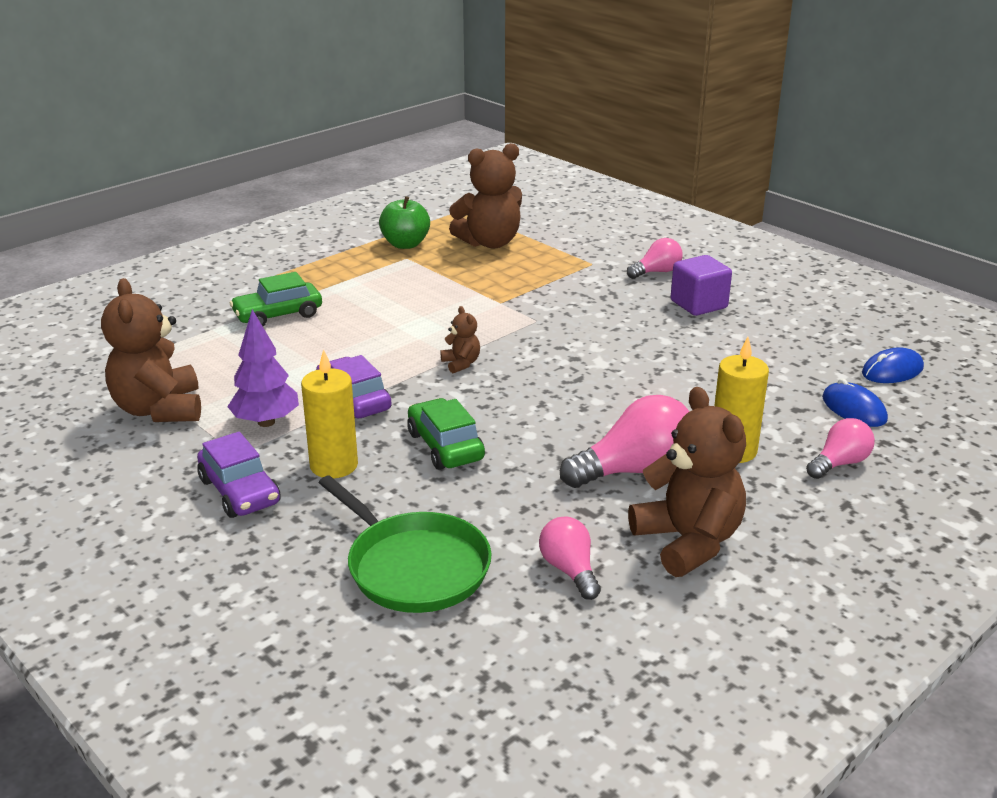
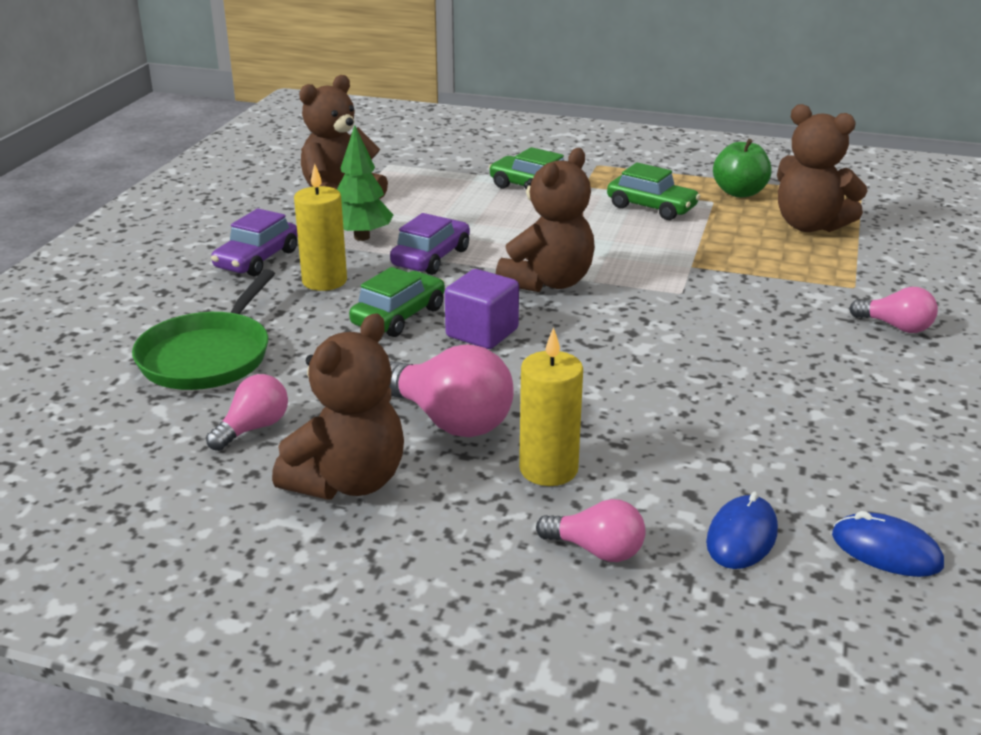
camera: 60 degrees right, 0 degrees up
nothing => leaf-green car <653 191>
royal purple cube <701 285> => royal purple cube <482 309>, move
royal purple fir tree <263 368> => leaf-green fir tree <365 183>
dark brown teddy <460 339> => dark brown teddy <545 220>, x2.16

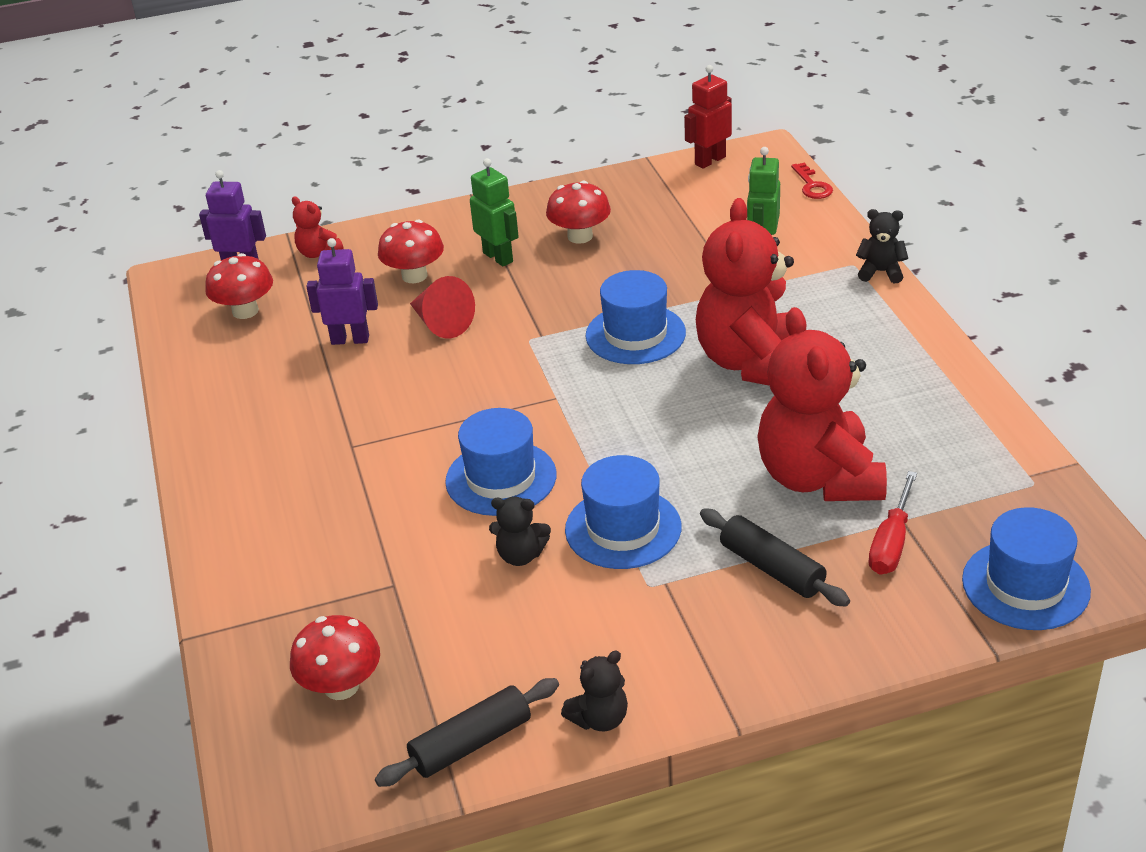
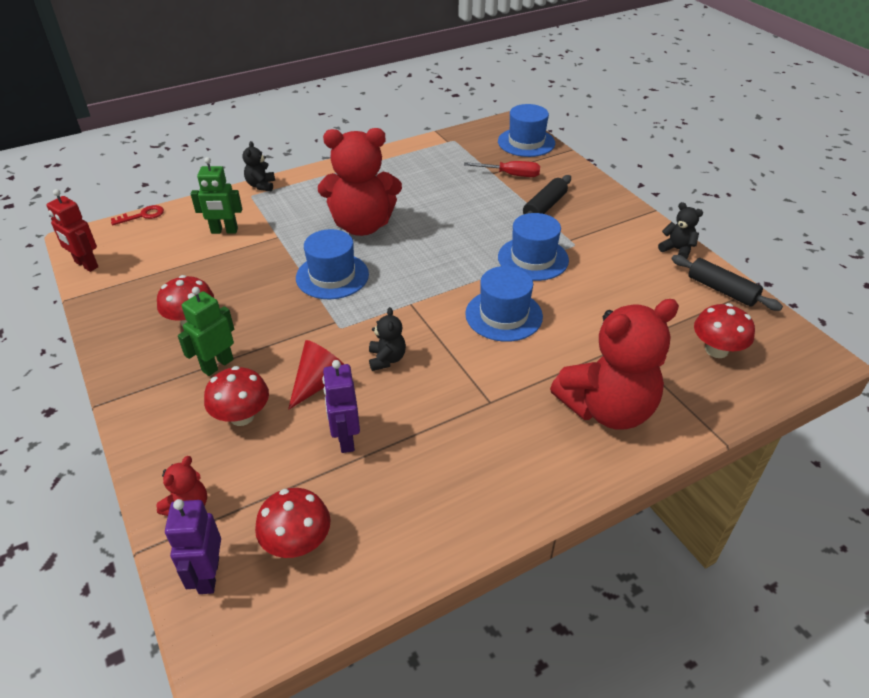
camera: 105 degrees left, 5 degrees up
black teddy <520 531> => black teddy <387 339>, move
crimson teddy <822 404> => crimson teddy <614 364>, move

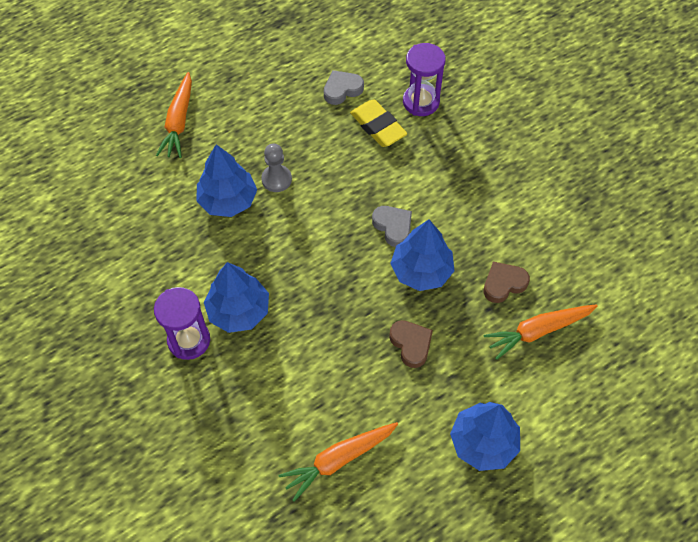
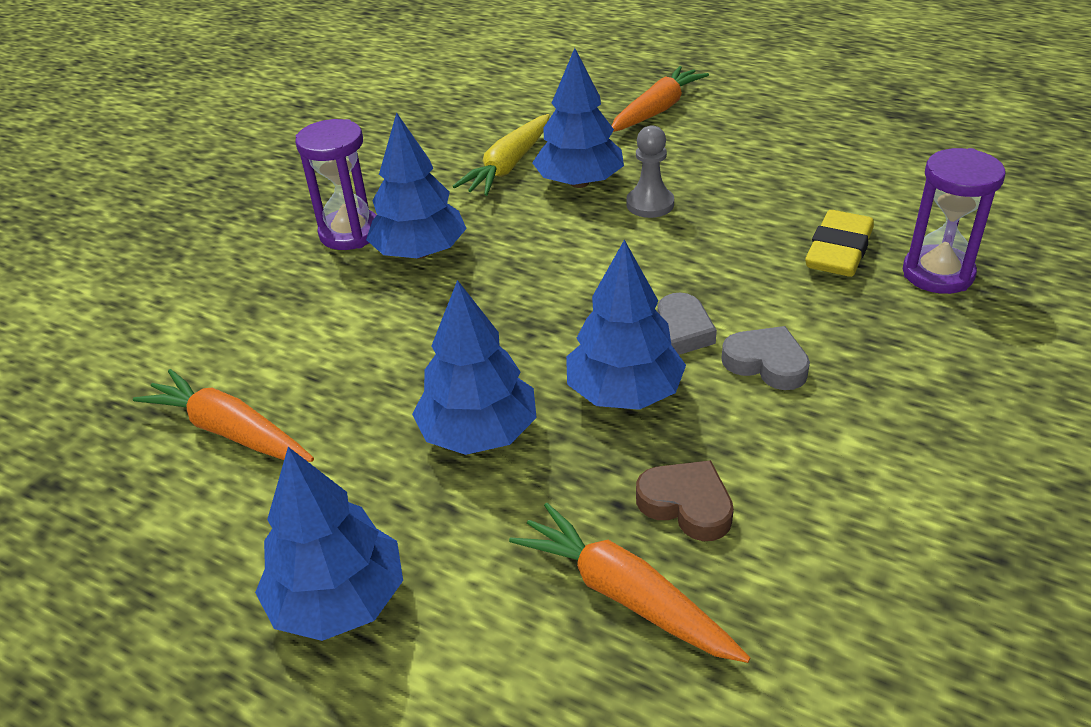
camera: 65 degrees right, 20 degrees down
nothing => yellow carrot <501 155>
ash-grey heart <344 87> => ash-grey heart <765 358>, move
dark brown heart <411 344> => royal blue fir tree <474 367>
orange-coloured carrot <174 115> => orange-coloured carrot <660 99>, 150 degrees clockwise

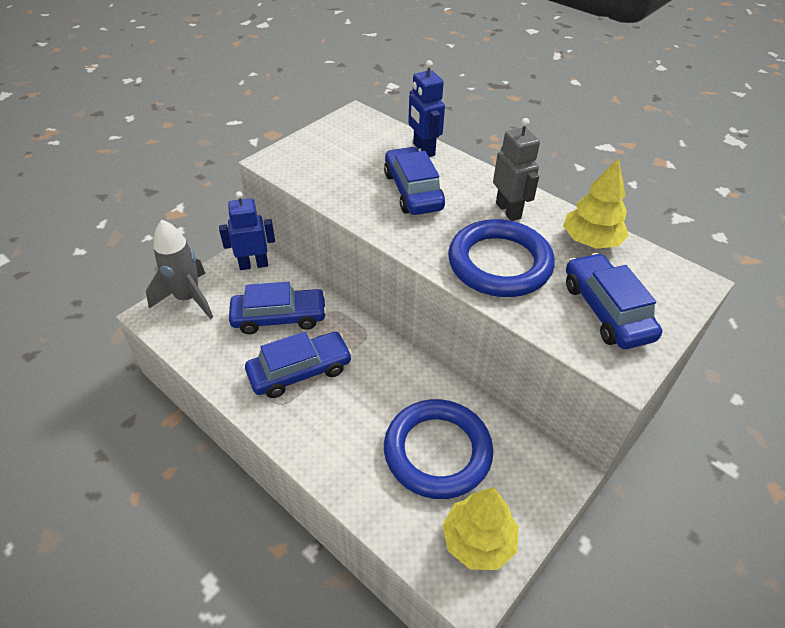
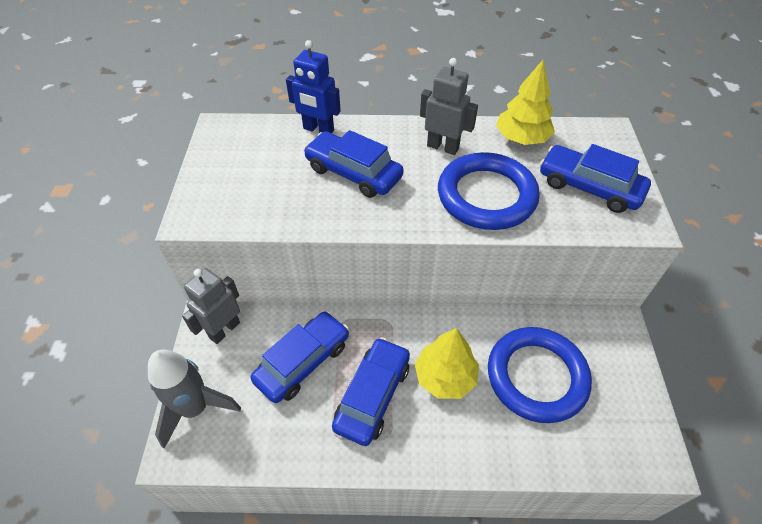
camera: 40 degrees left, 5 degrees up
yellow fir tree <480 528> => yellow fir tree <447 363>, move
royal blue robot <247 230> => ash-grey robot <211 306>

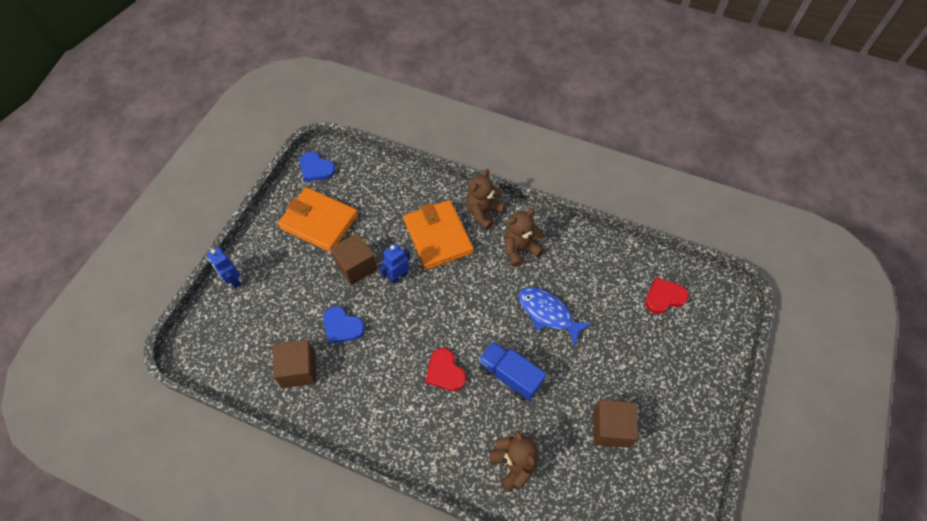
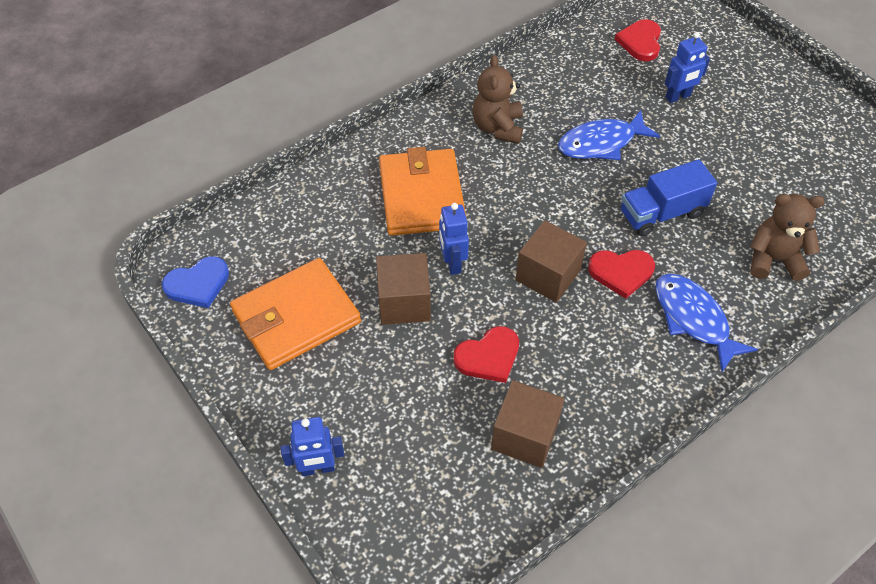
camera: 60 degrees left, 5 degrees down
dark brown teddy <485 199> => nothing
nothing => royal blue fish figure <706 323>
nothing => royal blue robot <687 67>
dark brown cube <615 424> => dark brown cube <551 261>, move
royal blue heart <344 325> => crimson heart <486 354>
orange-coloured wallet <439 235> => orange-coloured wallet <423 191>, 75 degrees clockwise

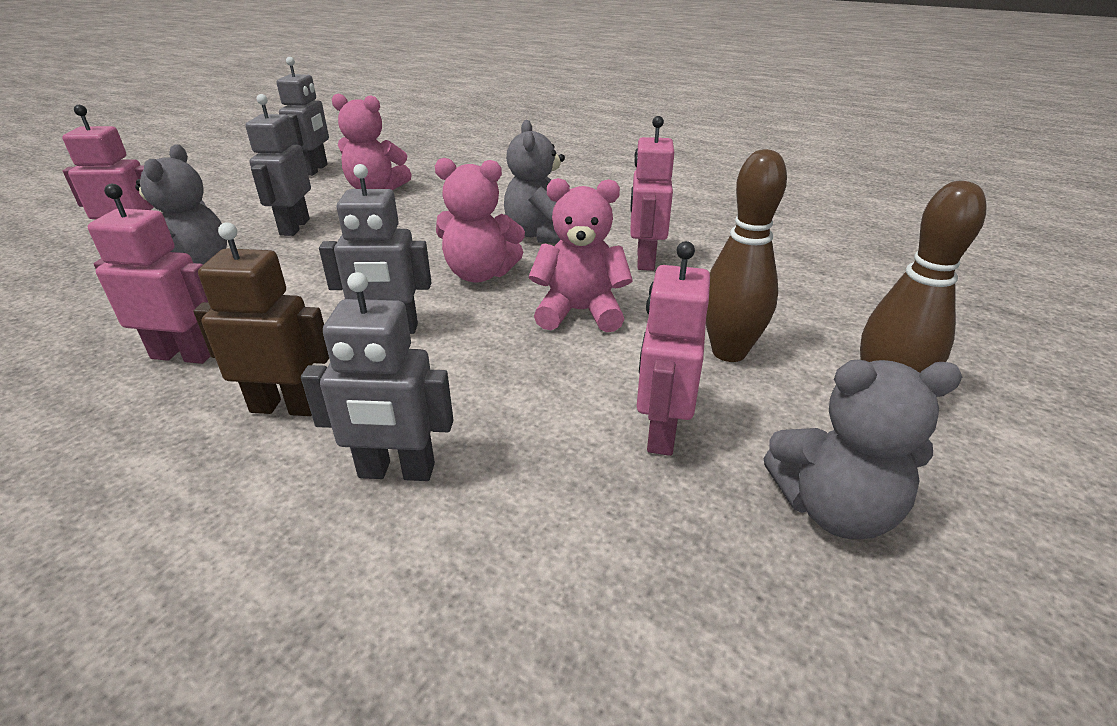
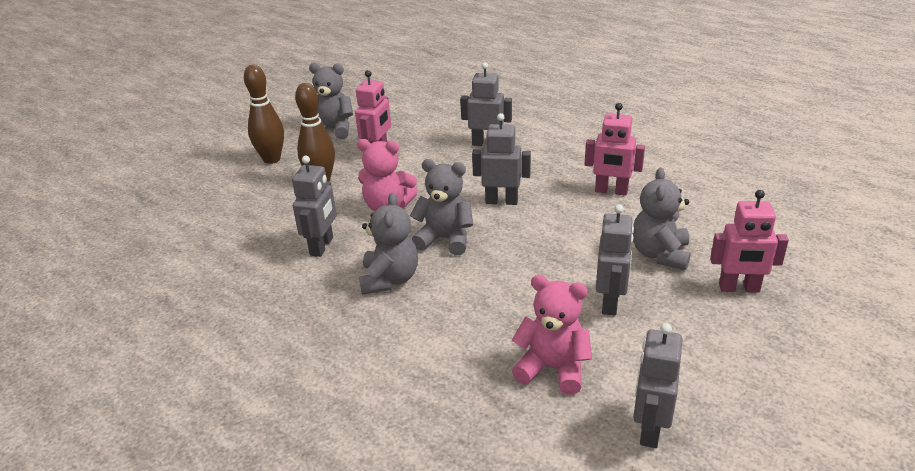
camera: 170 degrees left, 0 degrees up
dark brown robot <261 319> => nothing
rose-pink teddy <480 220> => ash-grey teddy <441 207>
rose-pink robot <652 193> => ash-grey robot <314 206>

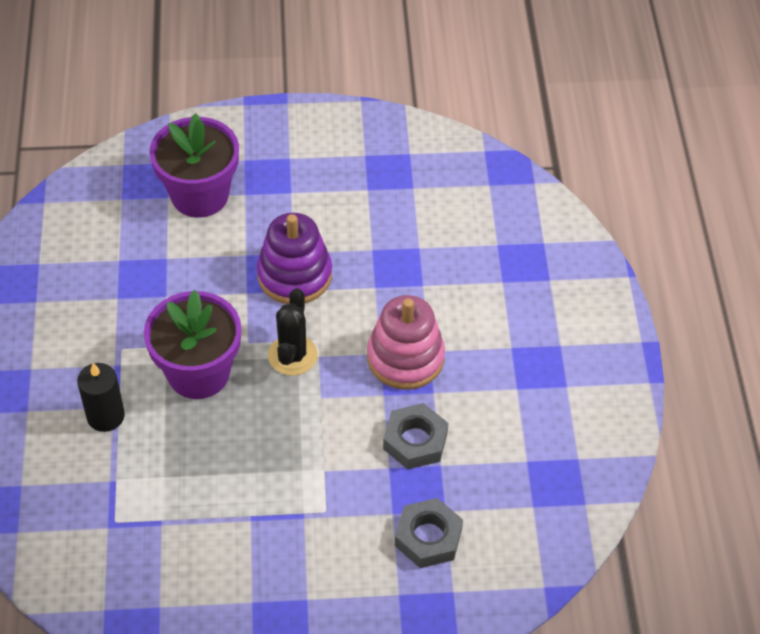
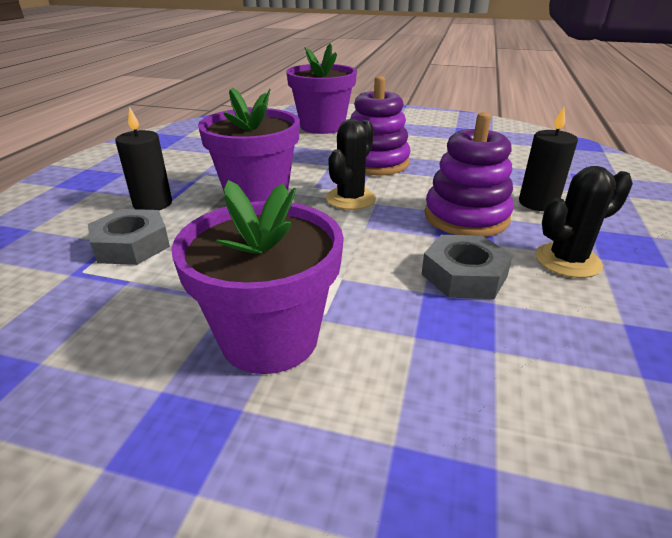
camera: 20 degrees right, 20 degrees down
nothing => royal purple flower pot <257 277>
nothing => black pillar candle <548 159>
nothing => black cactus <584 222>
ash-grey hex nut <429 533> => ash-grey hex nut <129 237>, move
rose-pink stacking rings <406 342> => royal purple stacking rings <469 174>

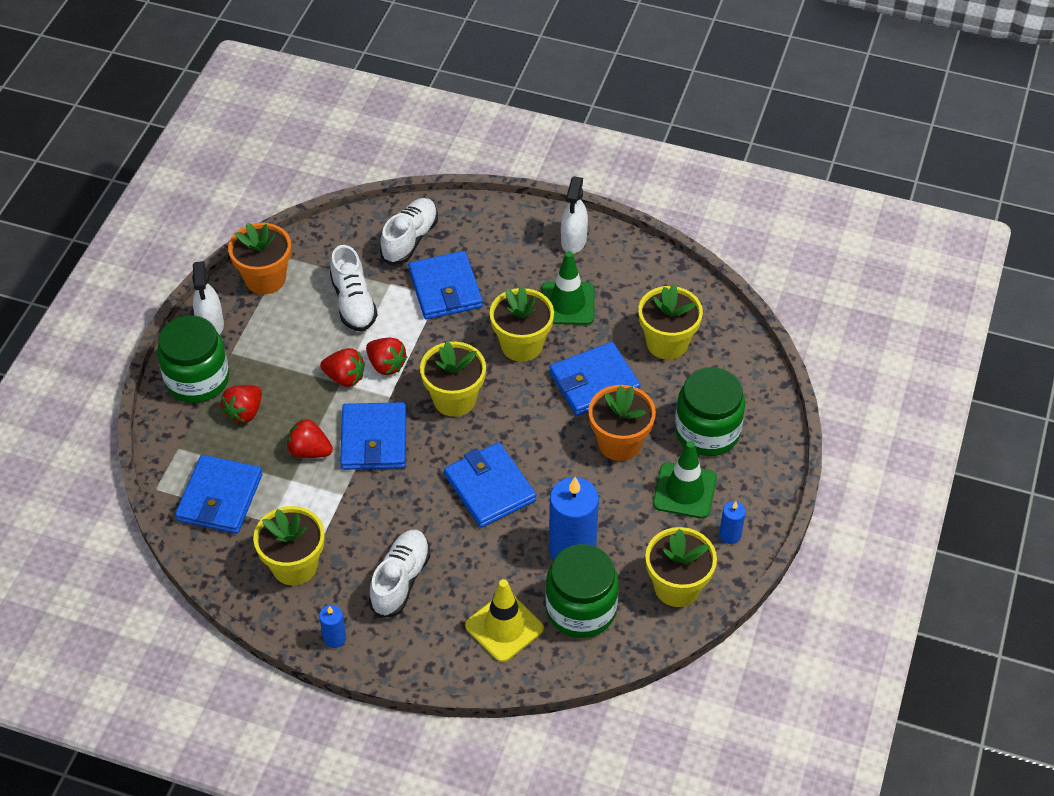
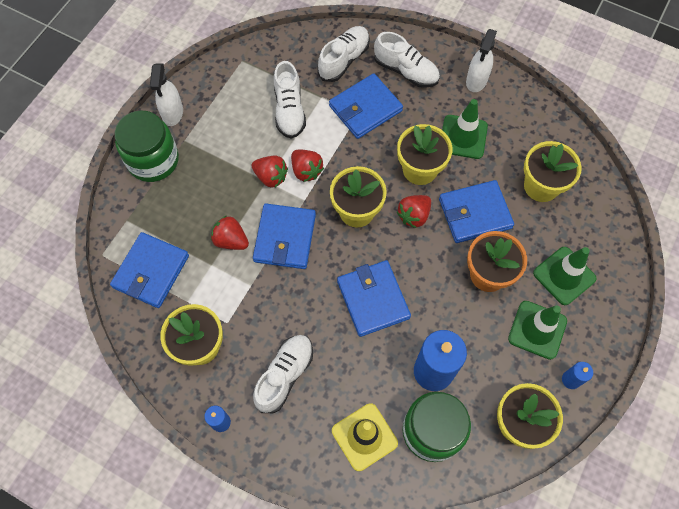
camera: 10 degrees right, 15 degrees up
orange-coloured flower pot <259 258> => nothing
nothing => white shoe <407 60>
crimson berry <241 404> => crimson berry <414 211>, move
leaf-green jam jar <710 411> => leaf-green safety cone <565 276>
royal blue wallet <445 285> => royal blue wallet <366 106>, 60 degrees clockwise

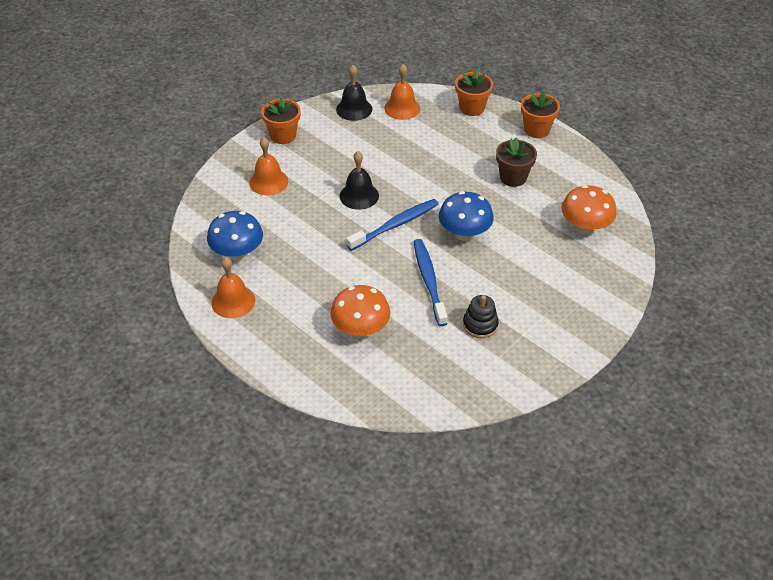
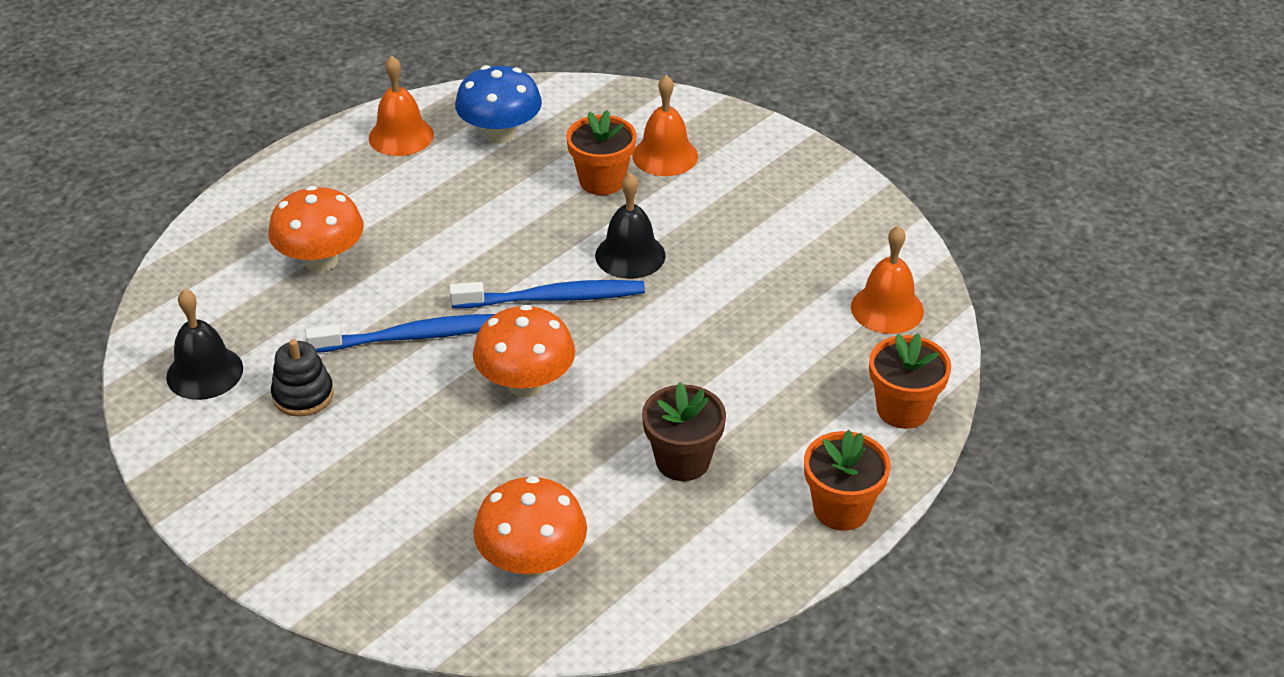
camera: 90 degrees right, 5 degrees down
orange-coloured flower pot <281 120> => orange-coloured flower pot <601 152>, move
black school bell <354 93> => black school bell <204 344>, move
royal blue mushroom <466 216> => orange-coloured mushroom <524 351>
royal blue tooth brush <392 225> => royal blue tooth brush <547 294>, 60 degrees counterclockwise

